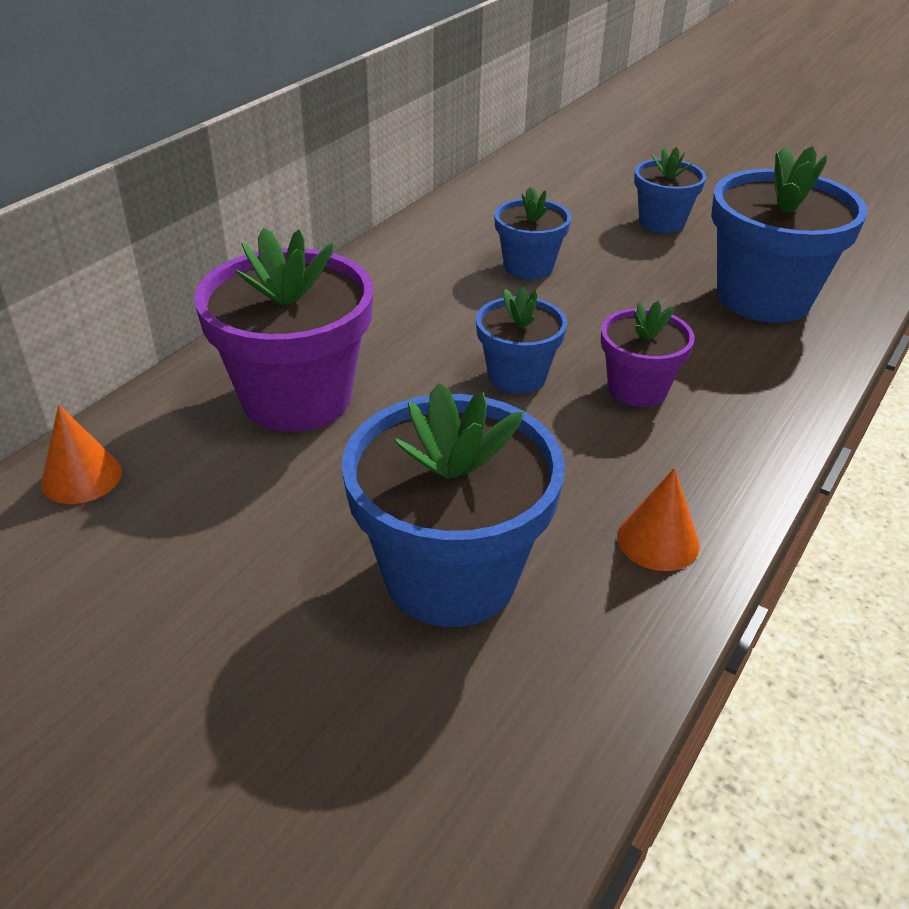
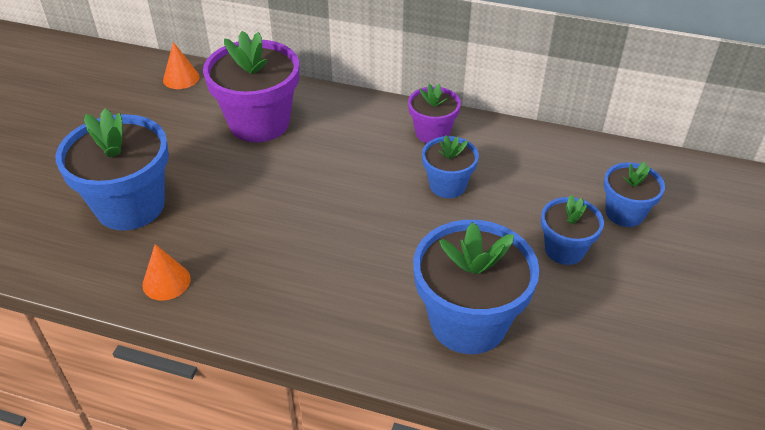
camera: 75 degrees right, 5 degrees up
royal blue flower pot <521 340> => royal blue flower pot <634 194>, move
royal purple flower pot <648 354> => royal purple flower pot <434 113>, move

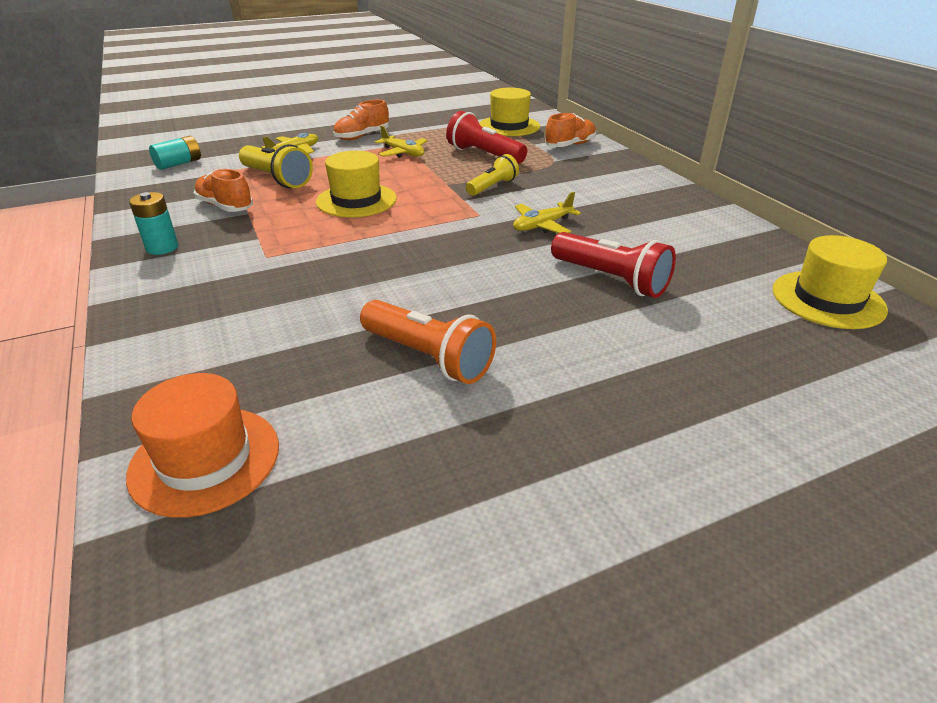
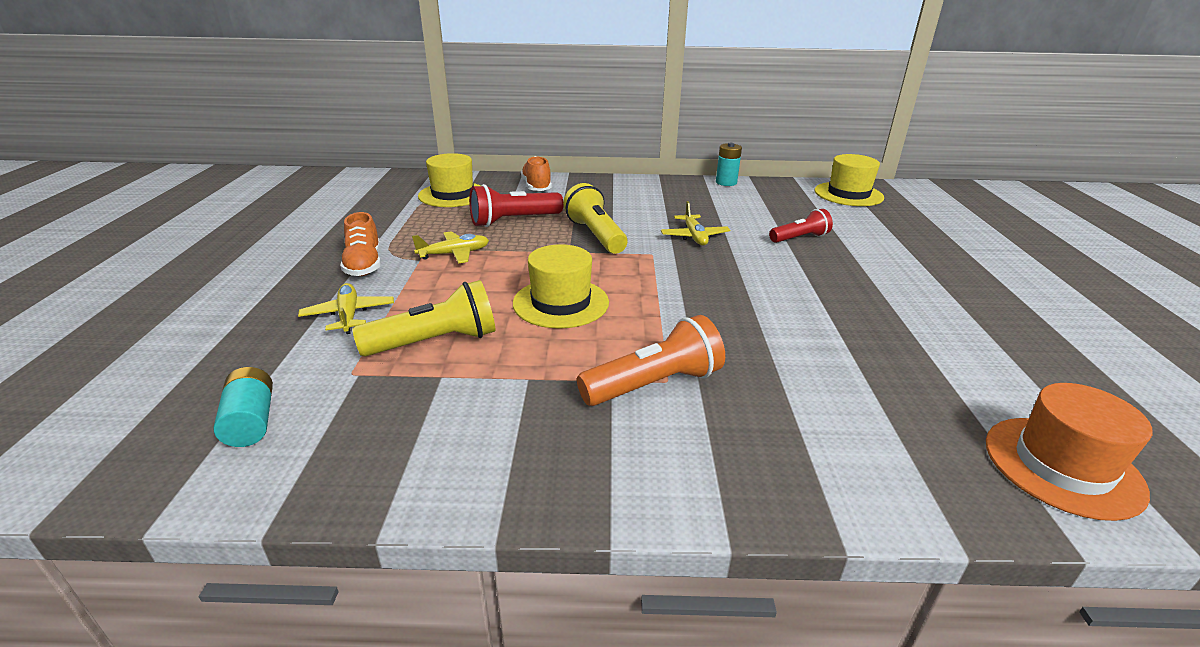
camera: 65 degrees left, 5 degrees down
orange-coloured shoe <223 190> => nothing
teal battery <154 223> => teal battery <729 164>, move
orange-coloured flashlight <428 342> => orange-coloured flashlight <651 360>, move
yellow flashlight <492 175> => yellow flashlight <595 218>, x1.53
crimson flashlight <613 265> => crimson flashlight <801 226>, x0.65

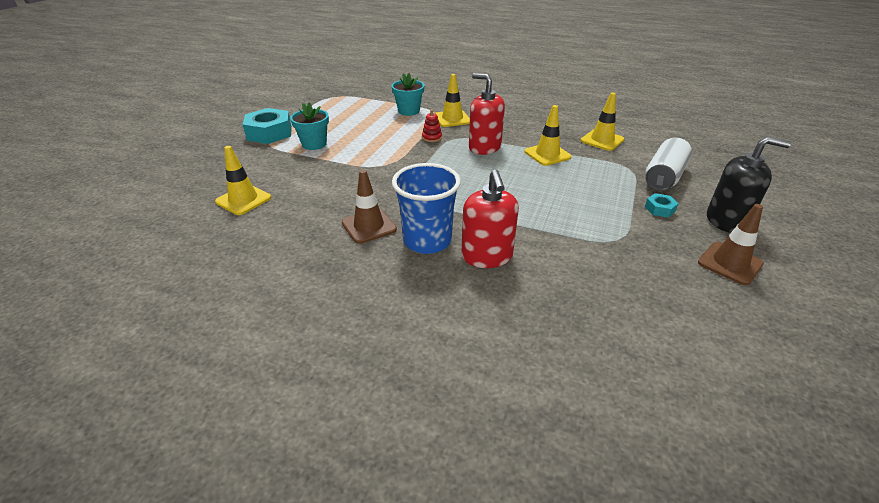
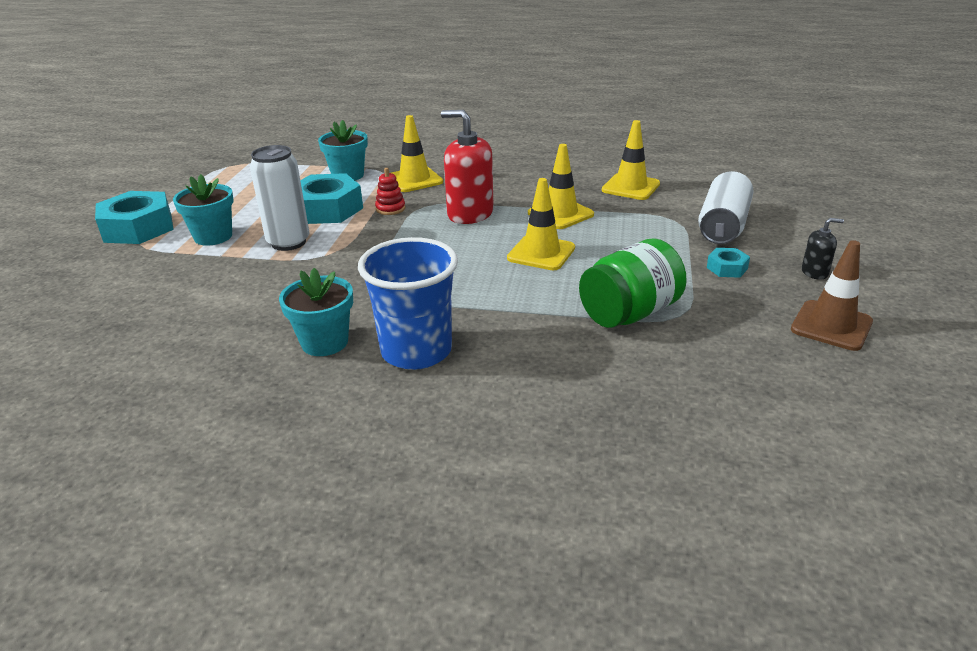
camera: 10 degrees left, 5 degrees down
crimson pump bottle <490 219> => nothing
nothing => white can <280 198>
nothing => teal hex nut <331 198>
nothing => leaf-green jam jar <633 283>
yellow safety cone <243 180> => yellow safety cone <541 224>, move
dark brown safety cone <369 207> => teal flower pot <316 312>
black pump bottle <749 185> => black pump bottle <823 249>, x0.49

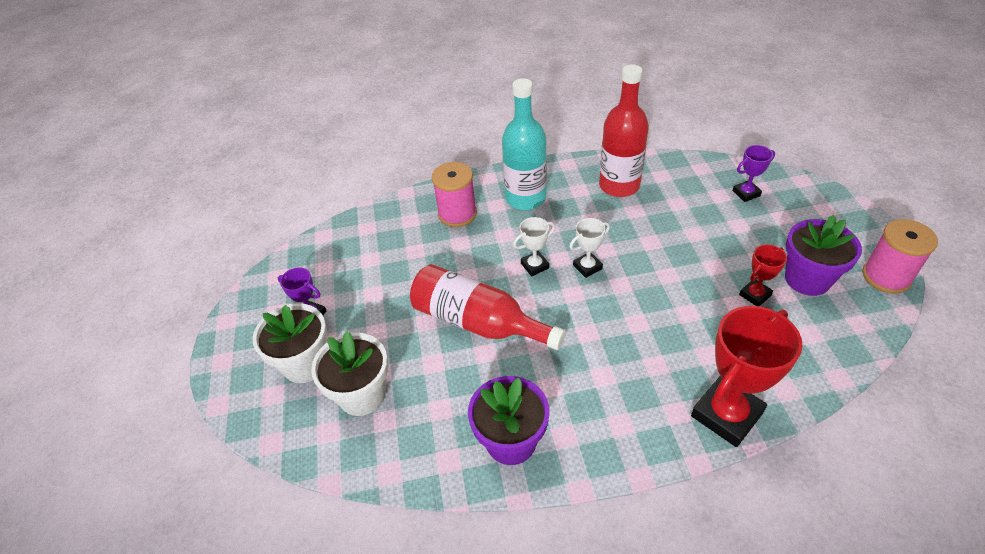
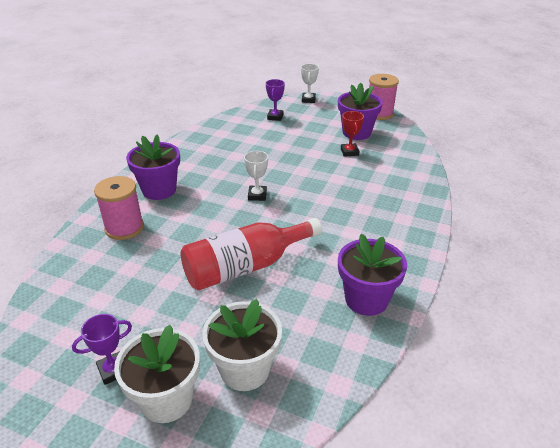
camera: 60 degrees left, 10 degrees down
crimson flask <624 130> => nothing
crimson prize cup <747 376> => nothing
white prize cup <534 246> => white prize cup <310 83>, move
teal flask <524 144> => royal purple flower pot <153 167>

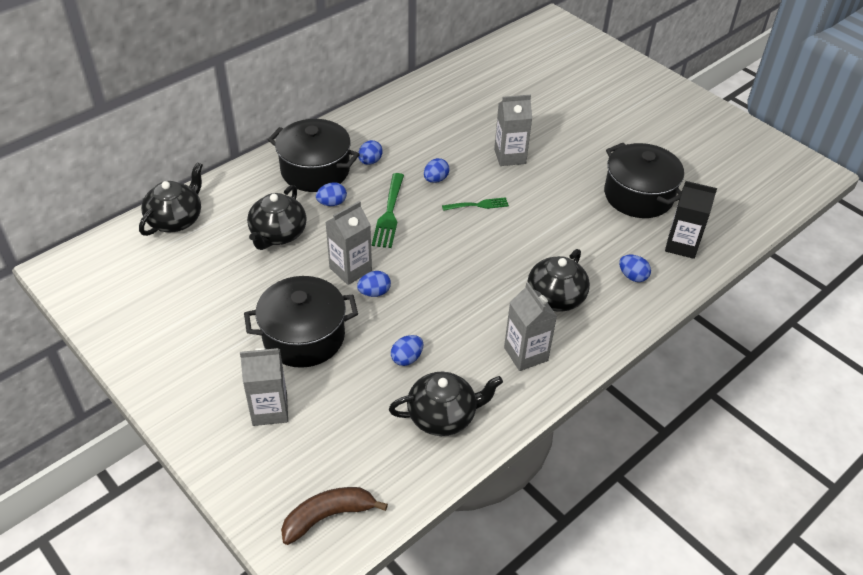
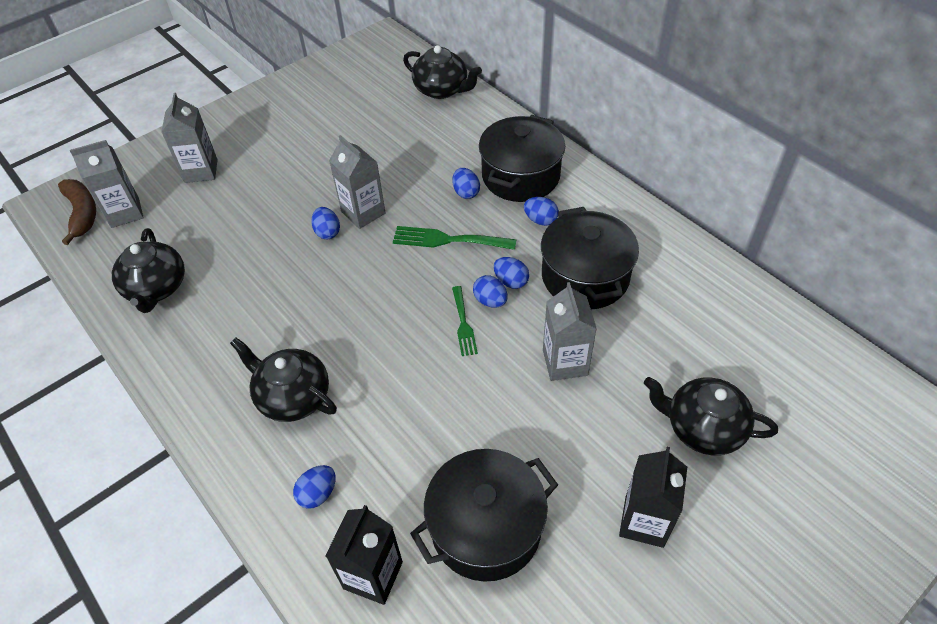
camera: 95 degrees right, 5 degrees up
nothing => black milk carton <653 497>
black pot <301 322> => black pot <590 258>, move
black teapot <277 217> => black teapot <711 416>, move
royal blue egg shape <407 350> => royal blue egg shape <490 291>, move
ash-grey milk carton <530 326> => ash-grey milk carton <107 184>, move

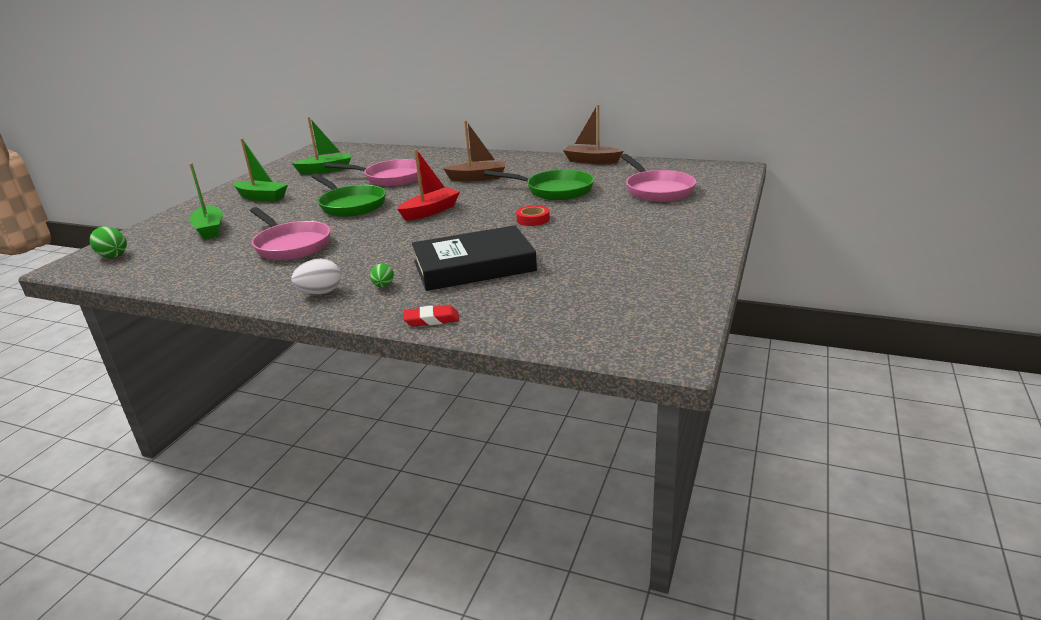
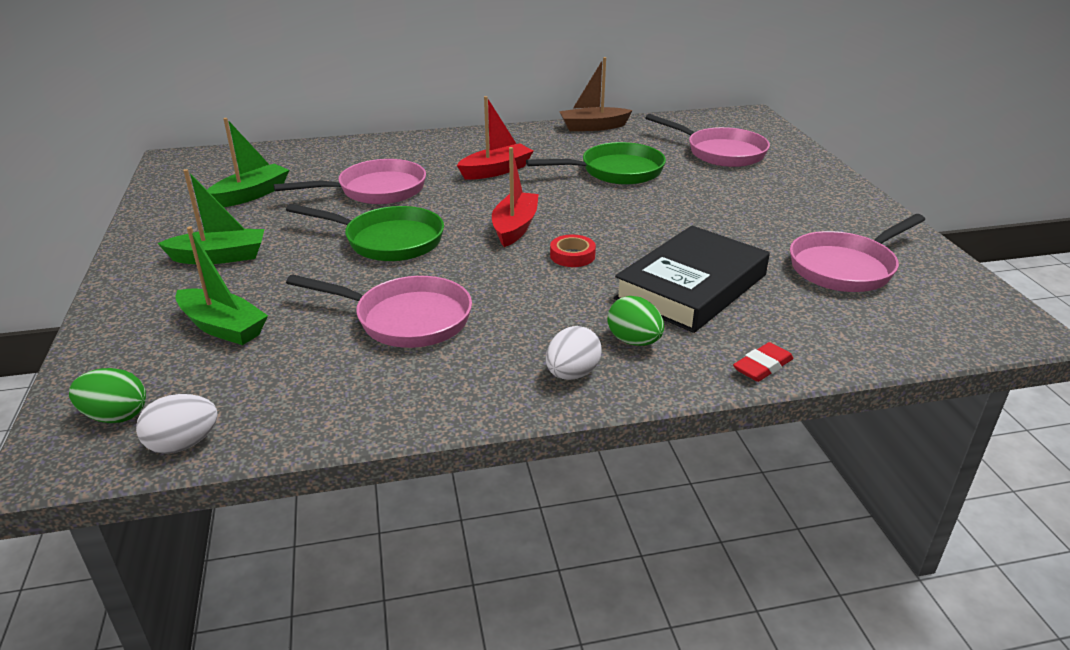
camera: 35 degrees left, 5 degrees up
nothing => white egg shape <177 424>
nothing => rose-pink frying pan <857 253>
crimson tape <533 215> => crimson tape <573 251>, move
dark brown boat <474 150> => crimson boat <495 138>
leaf-green egg shape <382 275> => leaf-green egg shape <636 321>, x1.53

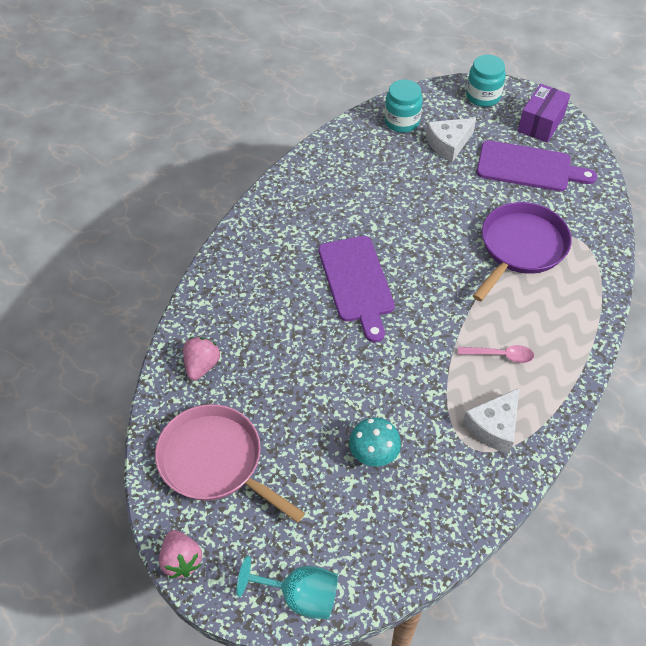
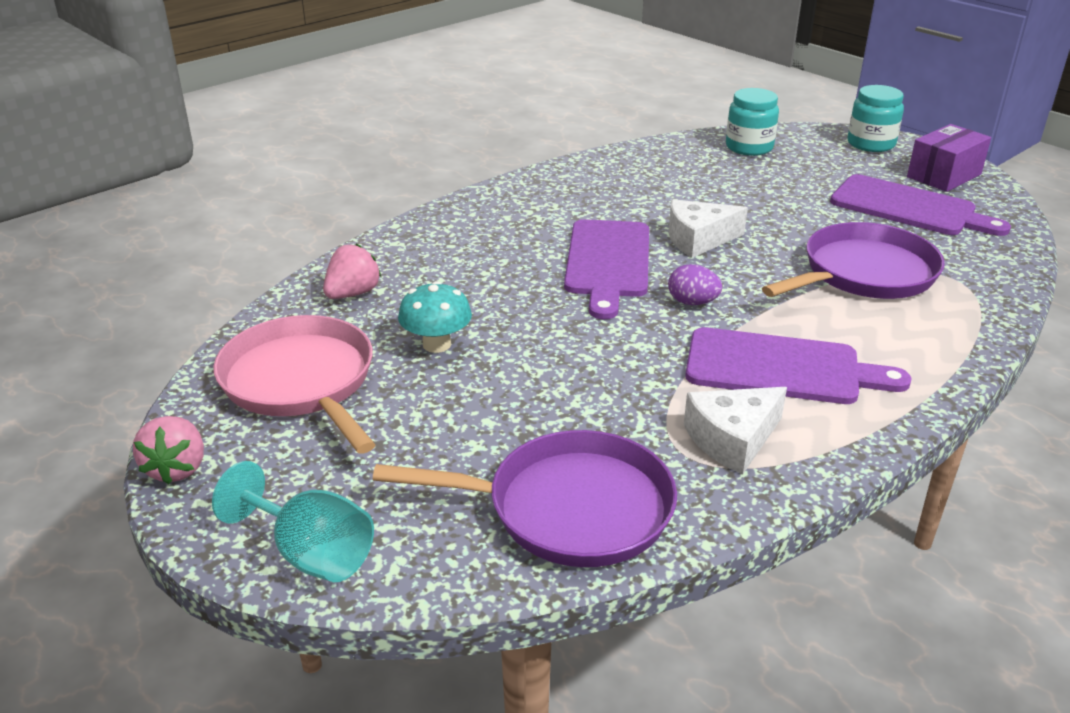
camera: 20 degrees right, 20 degrees down
nothing => royal purple frying pan <525 498>
nothing => royal purple egg shape <695 284>
teal mushroom <375 442> => teal mushroom <435 317>, move
white cheese wedge <451 140> => white cheese wedge <708 228>, move
rose-pink spoon <496 354> => royal purple chopping board <798 365>

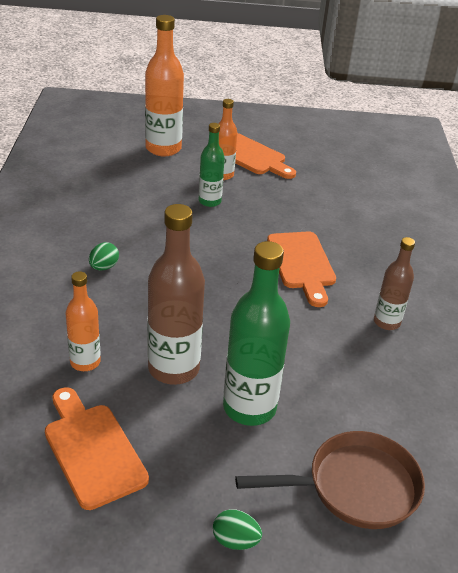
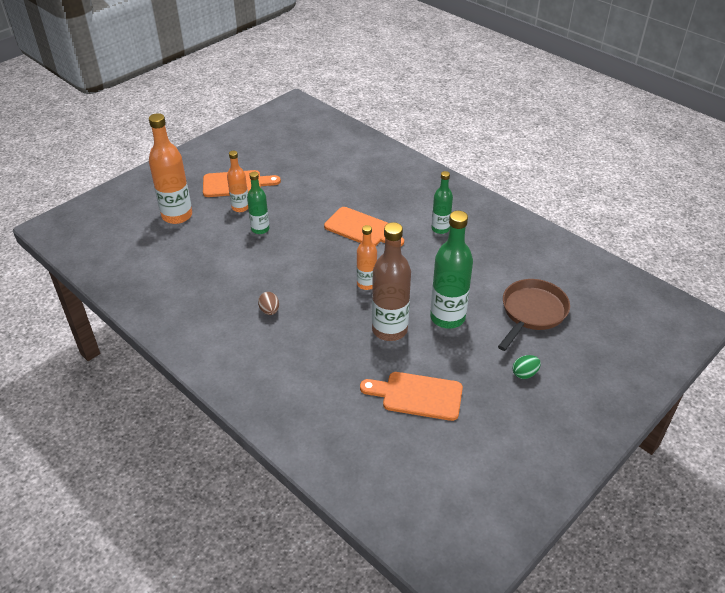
camera: 45 degrees left, 5 degrees up
orange-coloured flask <83 321> => orange-coloured flask <367 257>, move
leaf-green egg shape <104 256> => dark brown egg shape <268 303>
dark brown flask <394 283> => leaf-green flask <442 202>

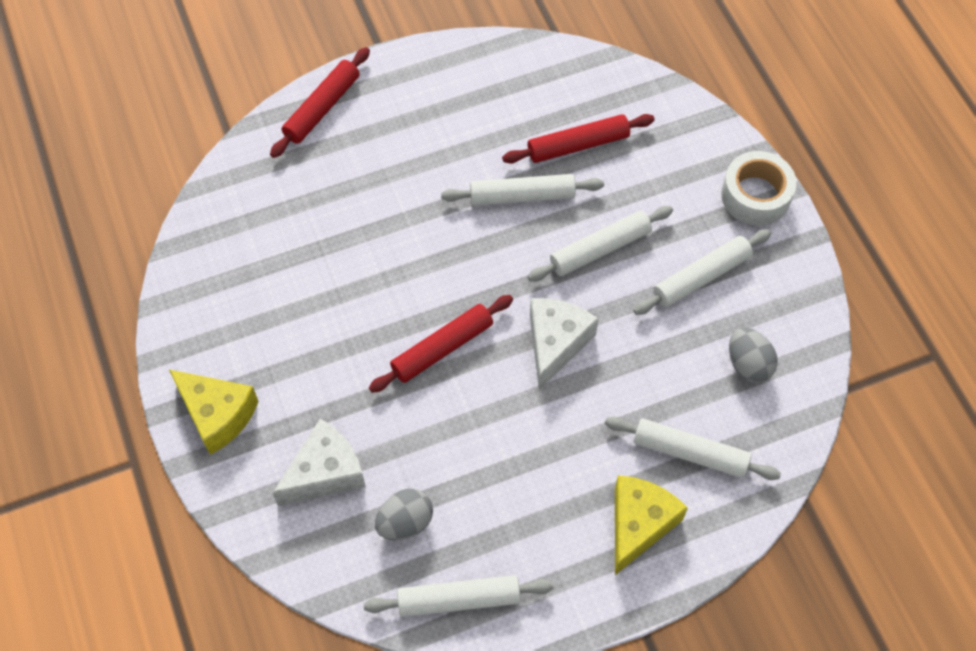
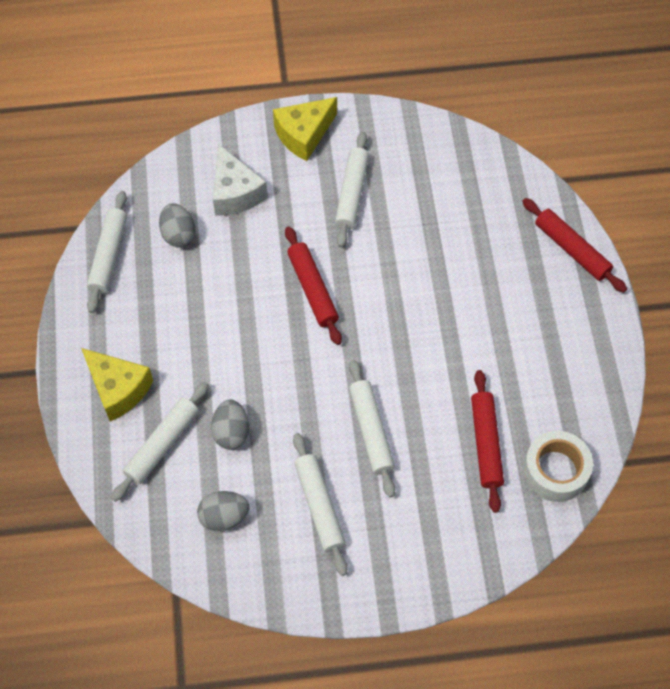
camera: 105 degrees right, 0 degrees up
white cheese wedge <564 344> => nothing
nothing => ash-grey egg shape <230 424>
white rolling pin <522 190> => white rolling pin <352 190>, move
white tape <759 188> => white tape <558 466>, move

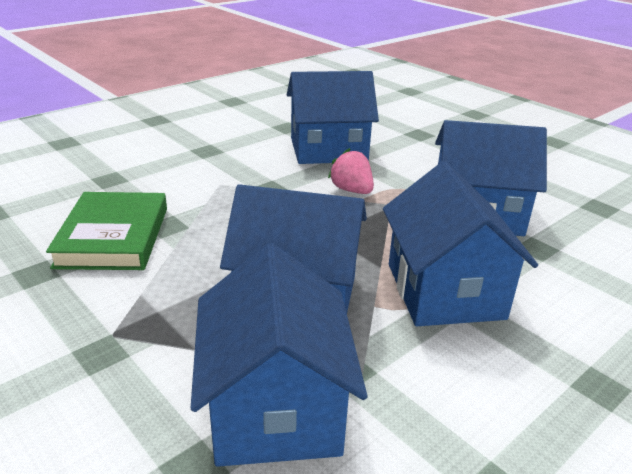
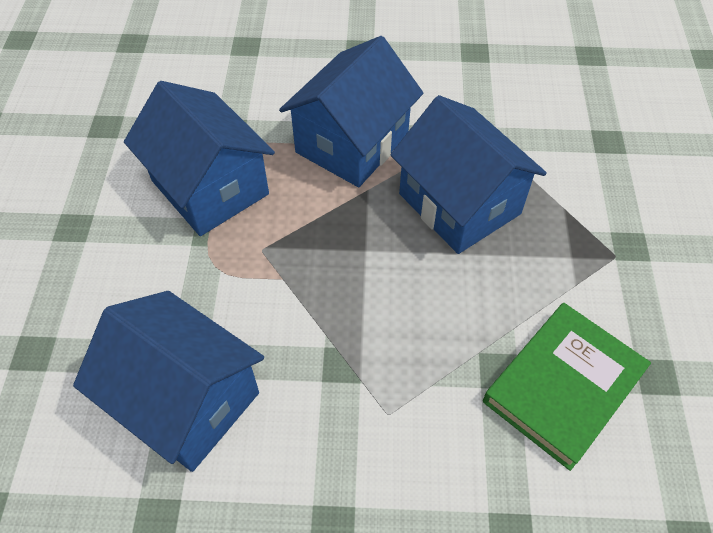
camera: 135 degrees left, 25 degrees up
royal blue cottage <279 355> => nothing
rose-pink berry <351 171> => nothing

